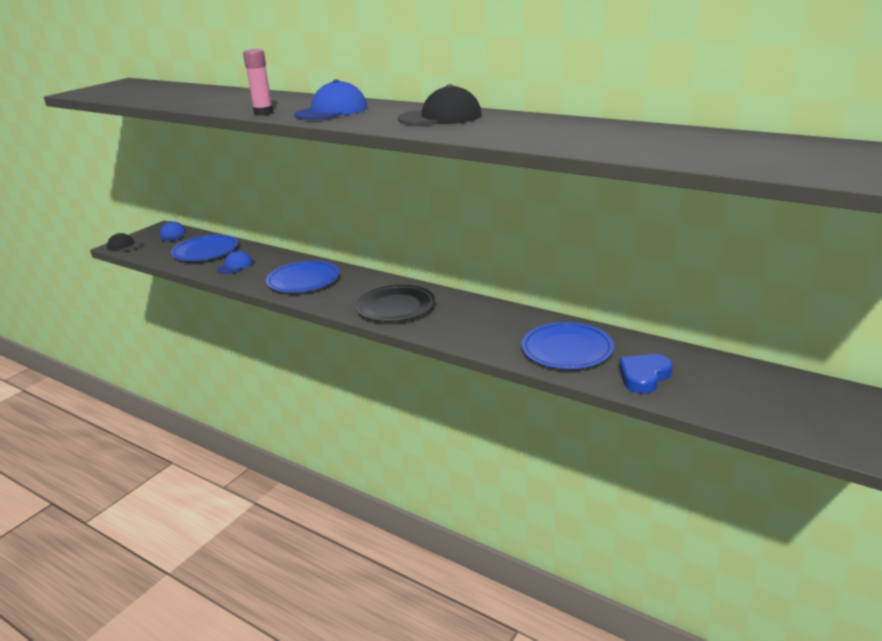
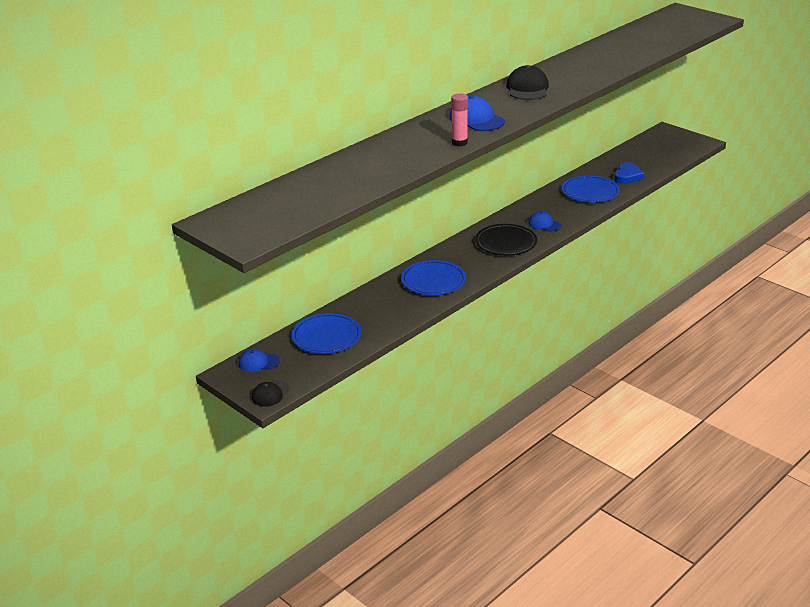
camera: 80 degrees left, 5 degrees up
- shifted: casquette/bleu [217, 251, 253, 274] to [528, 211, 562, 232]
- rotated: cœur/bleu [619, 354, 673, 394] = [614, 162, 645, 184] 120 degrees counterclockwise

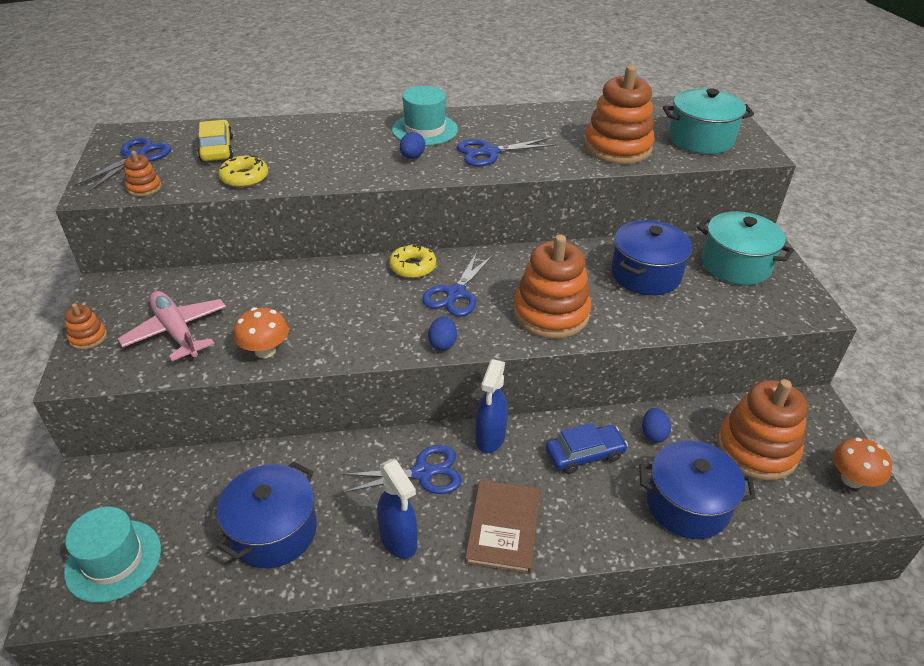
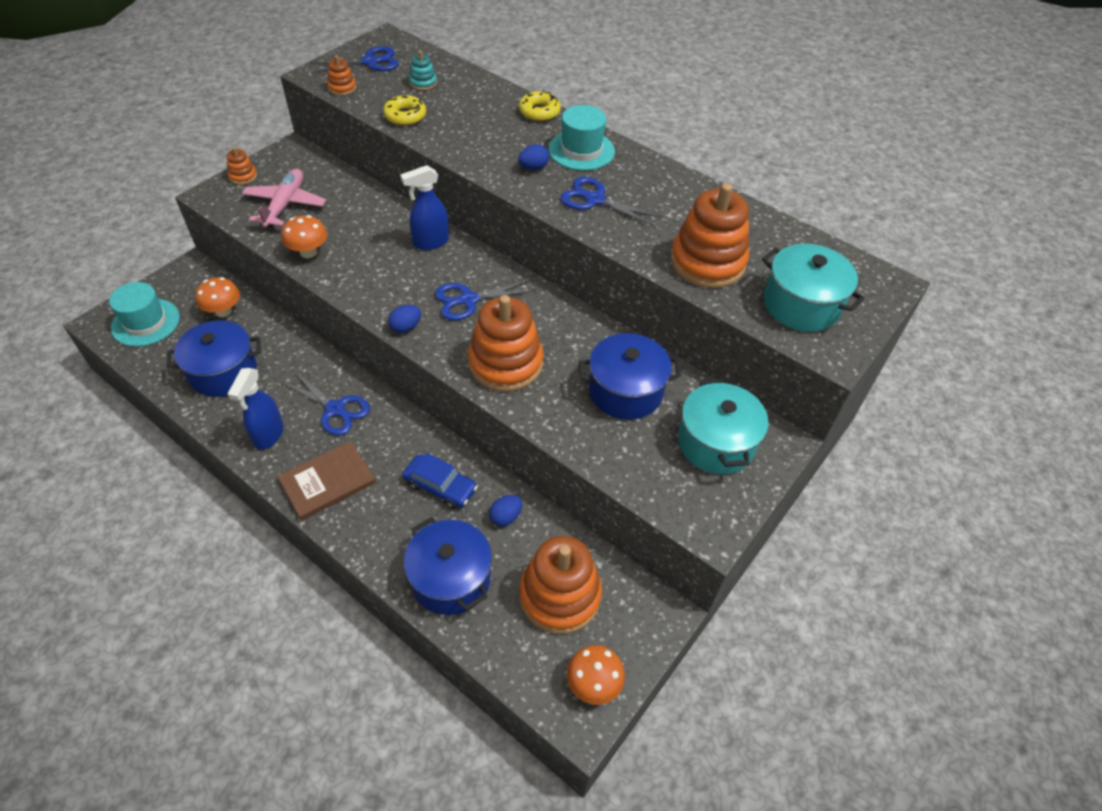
camera: 45 degrees right, 10 degrees up
- new: champignon/orange [195, 277, 240, 317]
- shifted: vaporisateur/bleu [476, 359, 508, 453] to [400, 165, 449, 250]
- swapped: voiture/jaune [198, 120, 234, 162] to jouet à empiler/turquoise [409, 51, 437, 91]
- shifted: beignet/jaune [389, 244, 436, 278] to [519, 90, 561, 121]

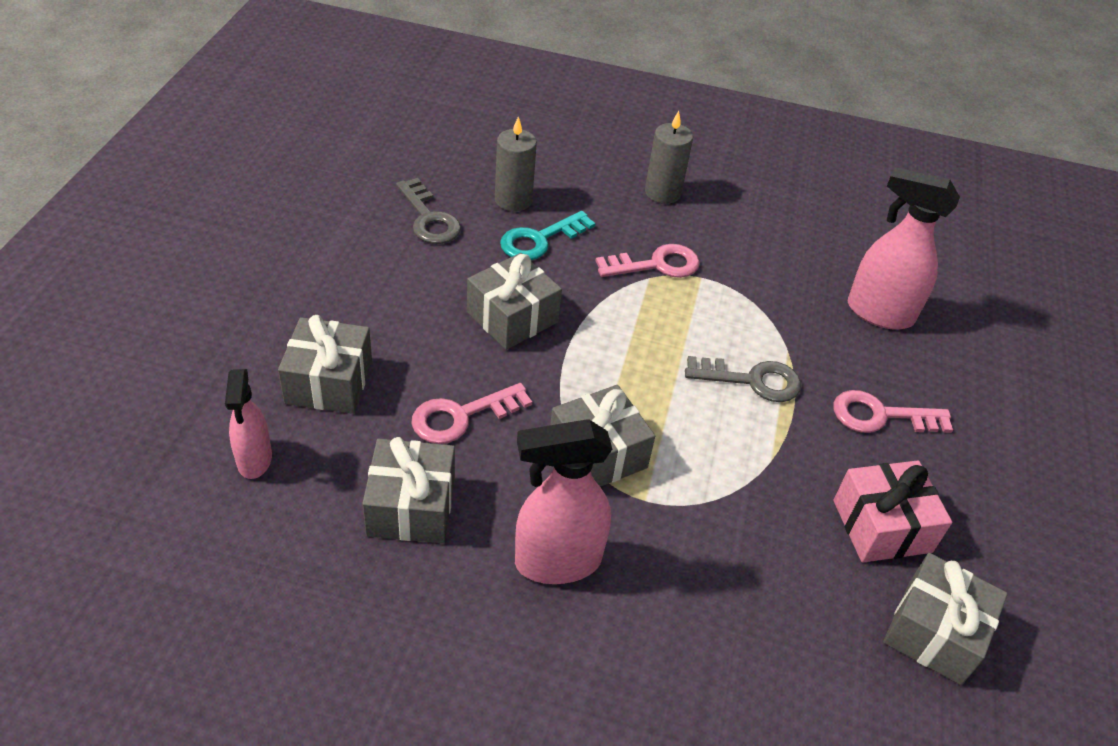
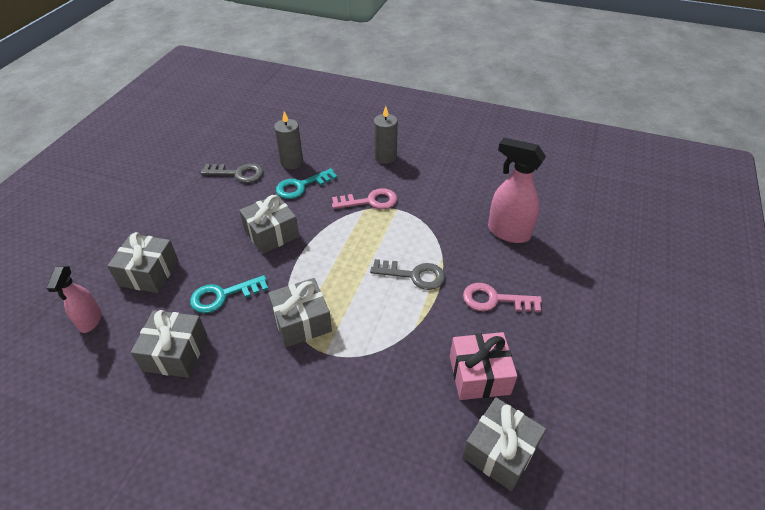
camera: 10 degrees right, 0 degrees up
- repainted: clé/rose [411, 383, 532, 444] to clé/turquoise [190, 275, 268, 313]
- rotated: clé/gris [396, 178, 461, 244] = [201, 164, 263, 183] 60 degrees counterclockwise
- gone: vaporisateur/rose [515, 419, 612, 584]

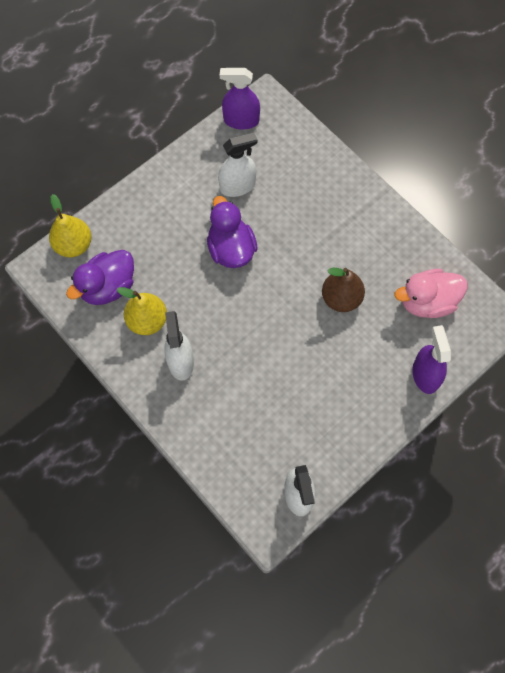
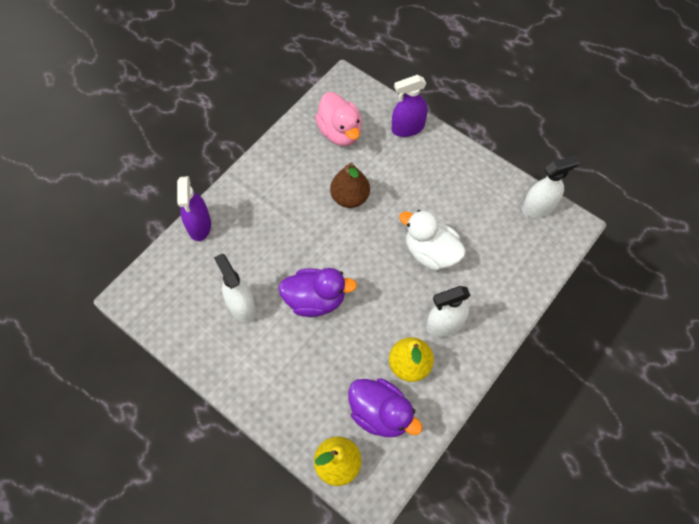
camera: 100 degrees left, 5 degrees down
- shifted: vaporisateur/violet [220, 68, 260, 129] to [177, 176, 211, 241]
- rotated: canard/violet [207, 196, 258, 268] = [278, 268, 357, 317] 150 degrees counterclockwise
- new: canard/blanc [399, 210, 466, 270]

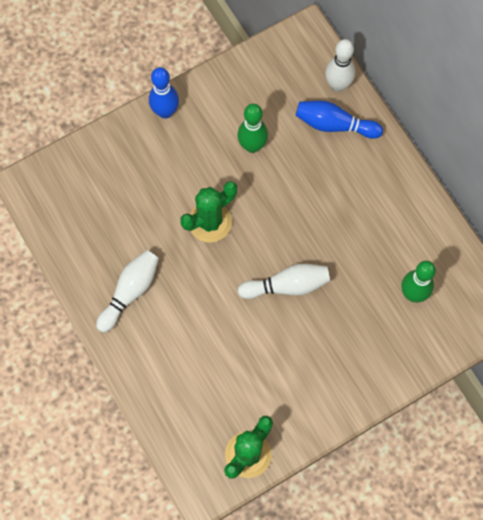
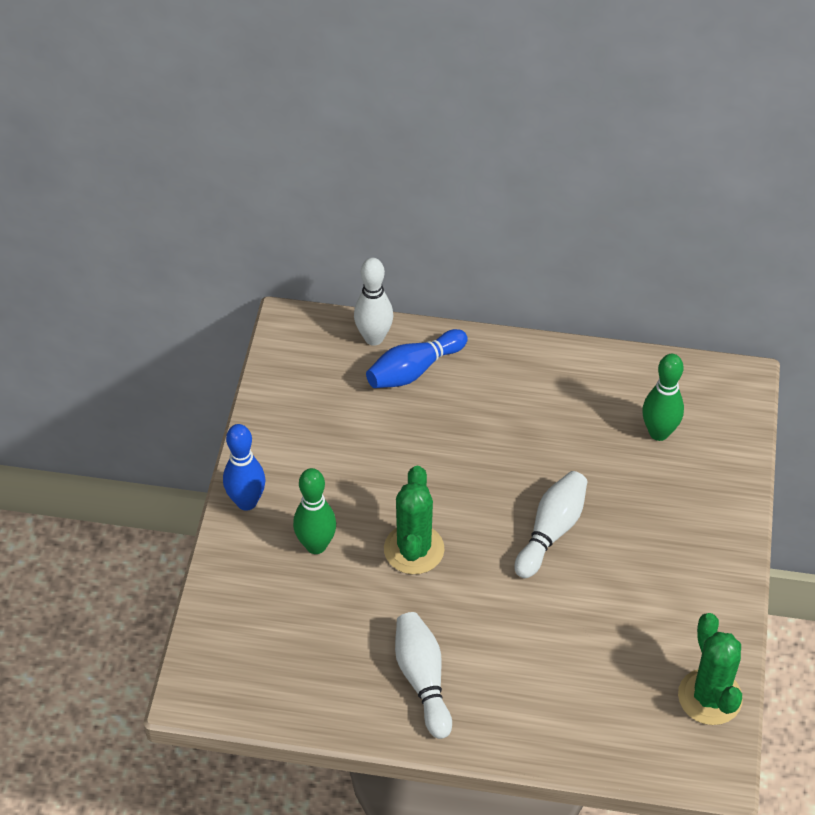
camera: 50 degrees left, 20 degrees down
- shifted: quille/vert [237, 104, 268, 153] to [293, 468, 336, 554]

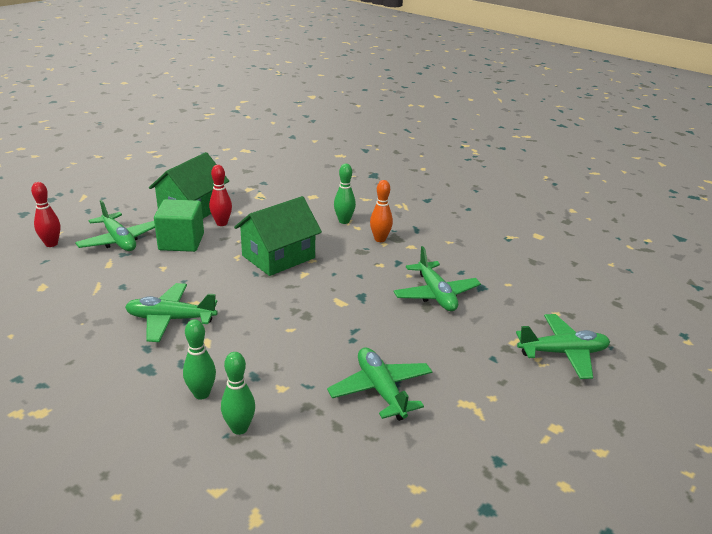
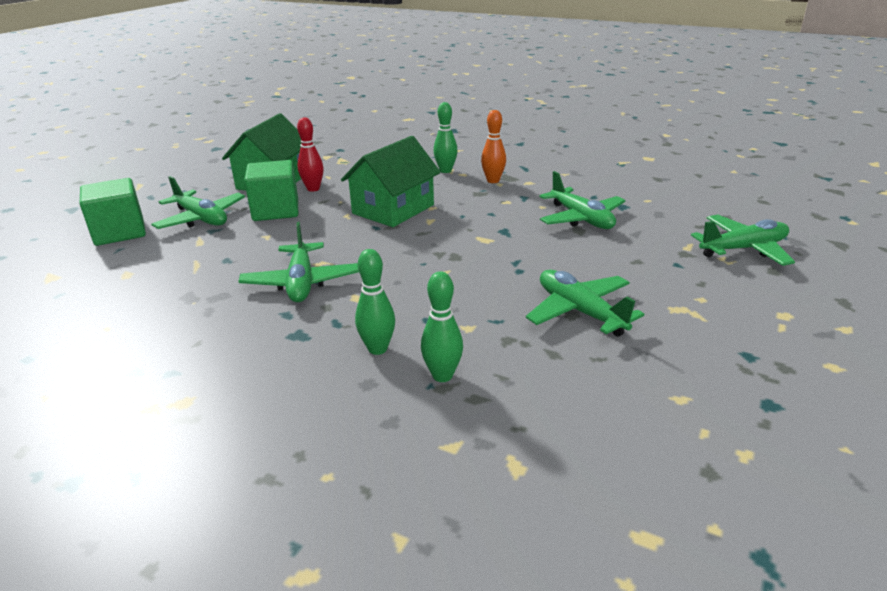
camera: 10 degrees left, 0 degrees up
- swapped: quille/rouge [31, 182, 60, 247] to cube/vert [80, 178, 146, 246]
- rotated: avion/vert [125, 283, 217, 342] = [238, 222, 359, 302] 90 degrees counterclockwise

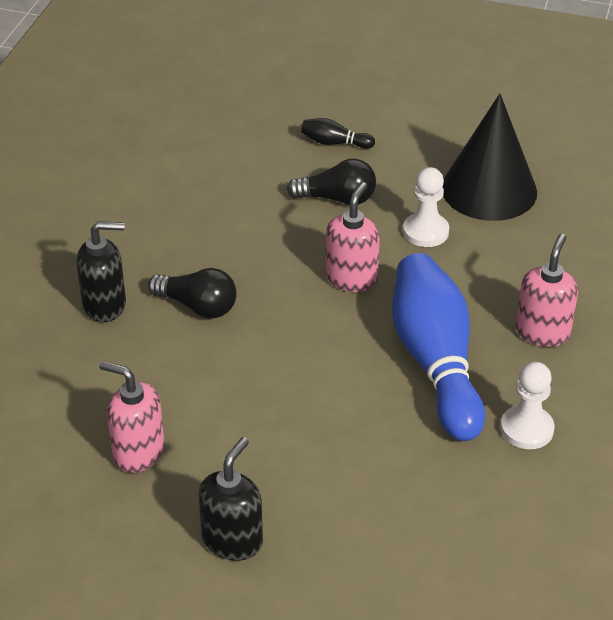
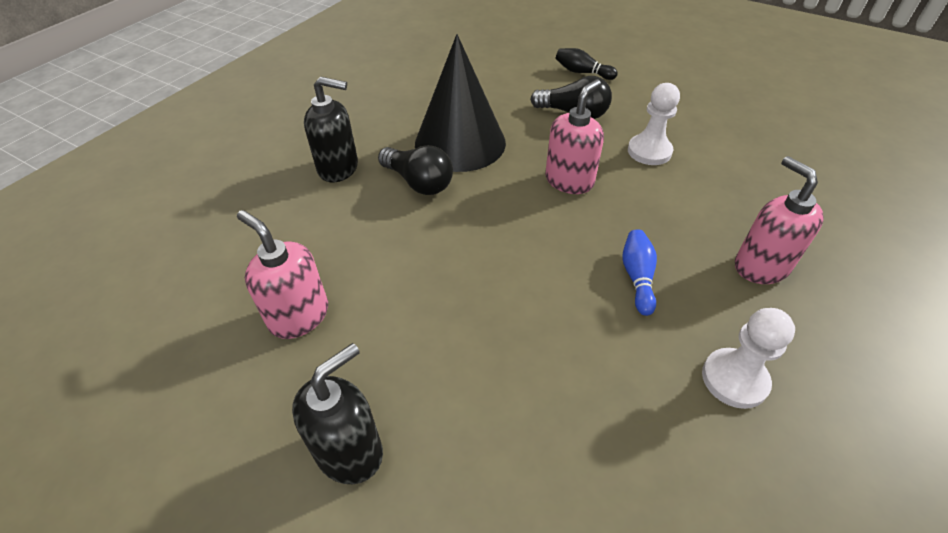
camera: 15 degrees right, 5 degrees up
- shifted: cône/noir [443, 94, 537, 221] to [415, 34, 506, 172]
- scaled: quille/bleu [392, 253, 485, 441] = [622, 229, 657, 316] x0.41
- rotated: distributeur de savon/rose [516, 234, 578, 347] = [735, 156, 824, 284] 60 degrees counterclockwise

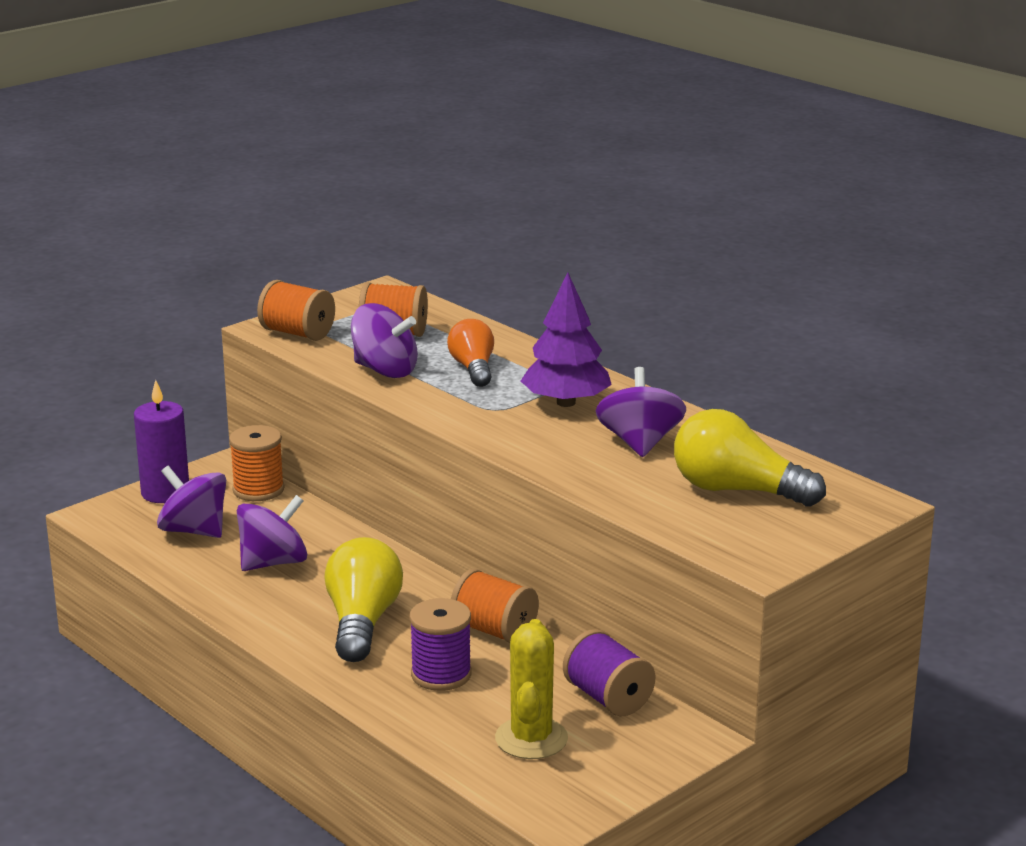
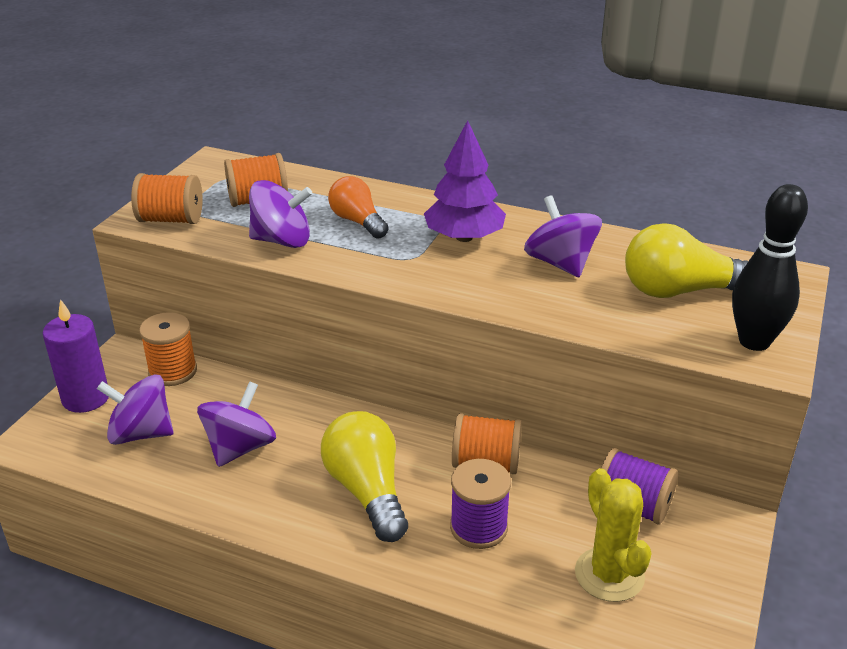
camera: 25 degrees left, 10 degrees up
- new: quille/noir [732, 184, 808, 351]

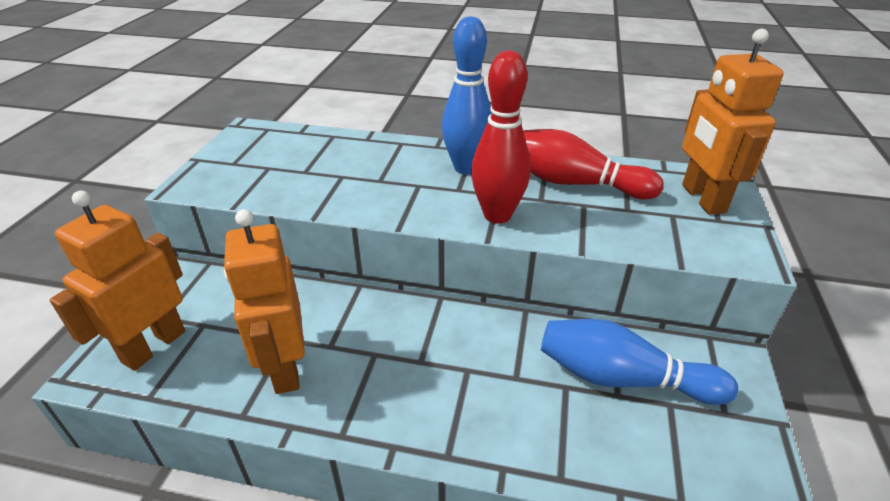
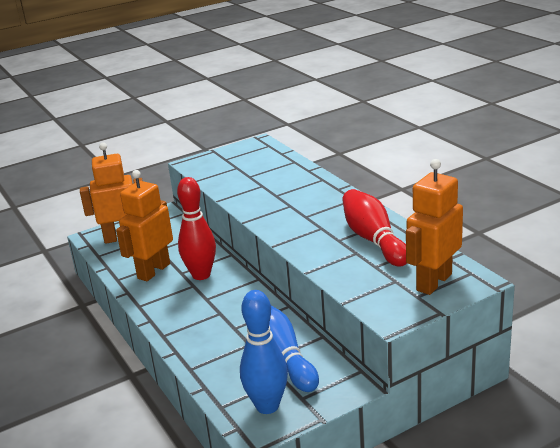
camera: 50 degrees right, 10 degrees down
- shifted: quille/rouge [471, 51, 531, 224] to [177, 177, 216, 280]
- shifted: quille/bleu [442, 17, 492, 174] to [240, 290, 288, 414]

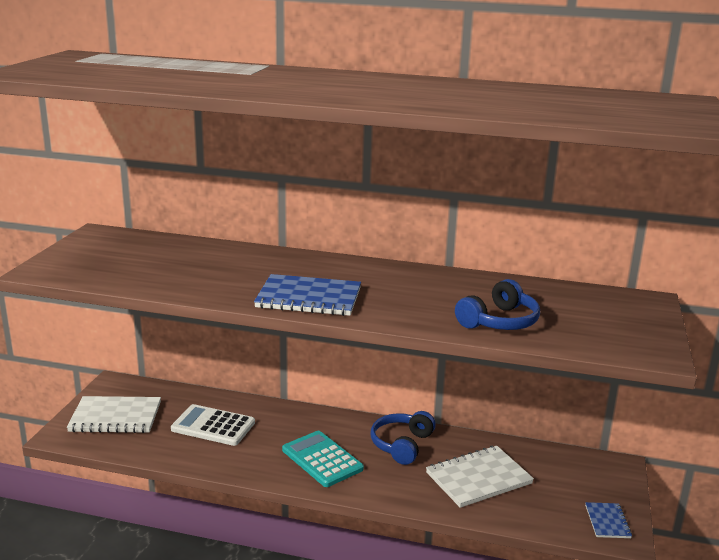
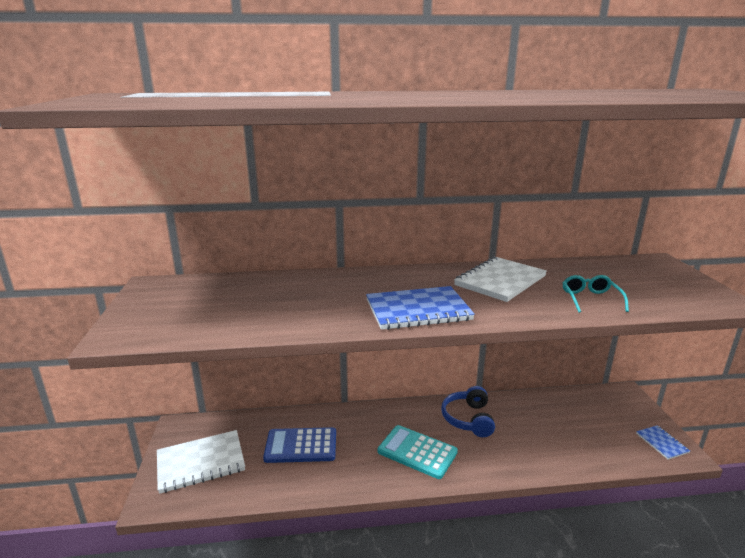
camera: 20 degrees left, 0 degrees up
- repainted: calculatrice/blanc [171, 404, 255, 446] to calculatrice/bleu [263, 427, 336, 463]
- shifted: carnet/blanc [426, 446, 534, 508] to [454, 257, 547, 302]
- swapped: casque audio/bleu [455, 279, 540, 330] to lunettes/turquoise [563, 275, 629, 312]

